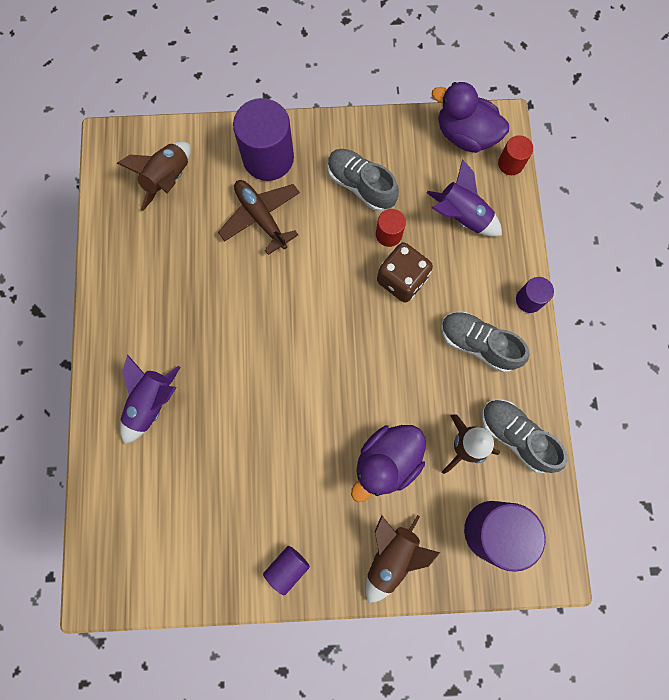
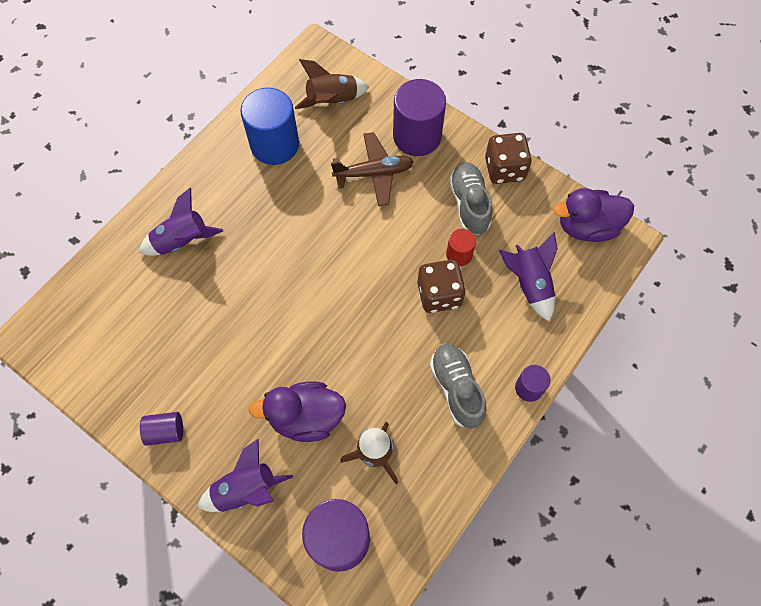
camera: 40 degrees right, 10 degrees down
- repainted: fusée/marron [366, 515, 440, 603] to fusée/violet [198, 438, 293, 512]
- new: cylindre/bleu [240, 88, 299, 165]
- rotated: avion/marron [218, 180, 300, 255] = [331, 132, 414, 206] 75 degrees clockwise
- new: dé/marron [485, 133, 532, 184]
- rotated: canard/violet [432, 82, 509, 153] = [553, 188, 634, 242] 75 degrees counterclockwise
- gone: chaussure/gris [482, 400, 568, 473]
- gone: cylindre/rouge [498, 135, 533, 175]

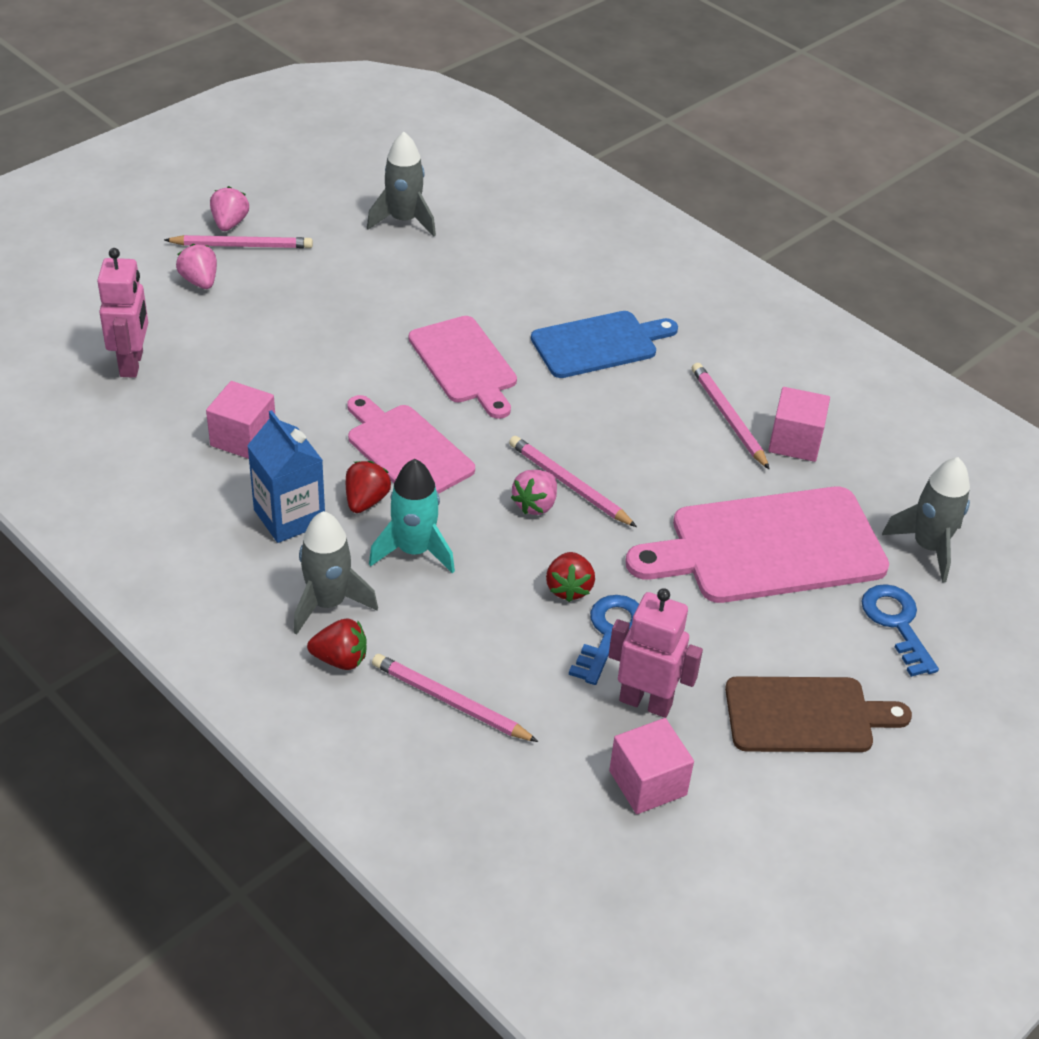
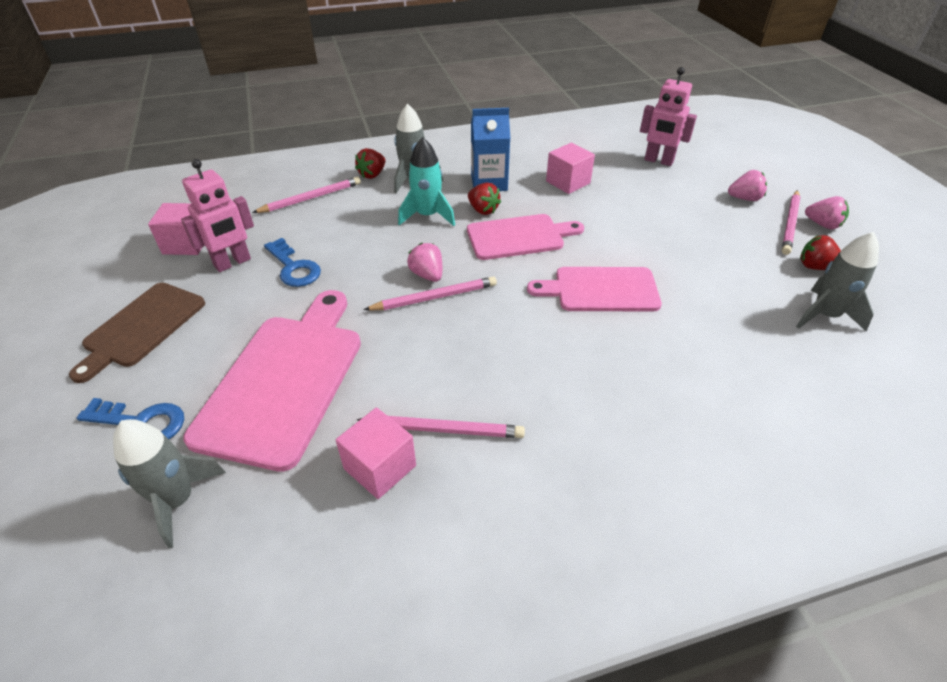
camera: 120 degrees right, 0 degrees up
- shifted: fraise/rouge [546, 552, 595, 602] to [800, 235, 841, 270]
- gone: planche à découper/bleu [531, 311, 678, 378]

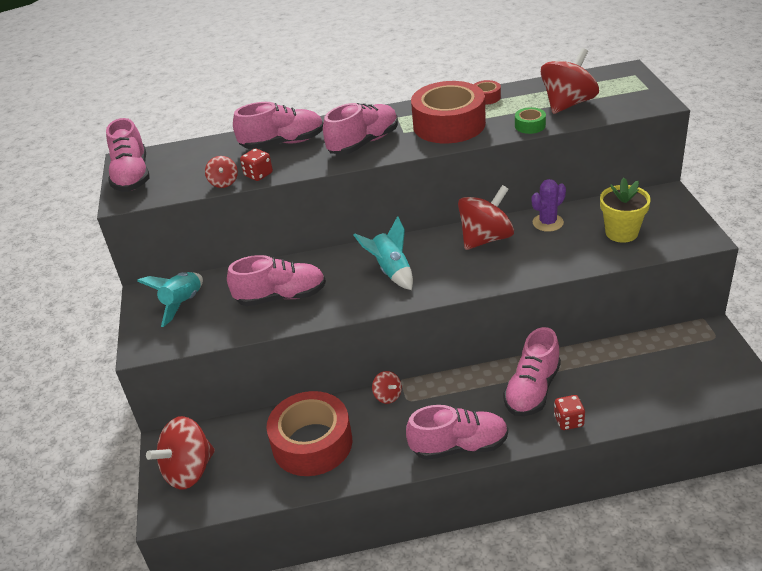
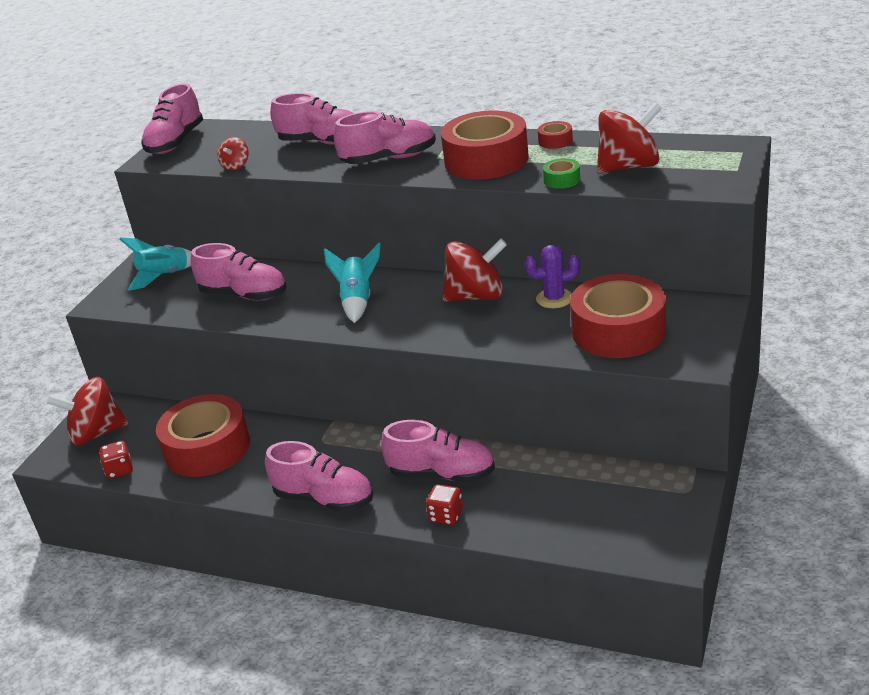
camera: 30 degrees right, 5 degrees down
- shifted: dé/rouge [240, 148, 273, 181] to [99, 441, 133, 479]
- rotated: chaussure/rose [503, 327, 561, 416] = [381, 420, 495, 482] 135 degrees counterclockwise
- swapped: pot de fleurs/jaune [600, 178, 651, 243] to ruban adhésif/rouge [570, 274, 666, 358]
- gone: toupie/rouge [372, 371, 402, 404]

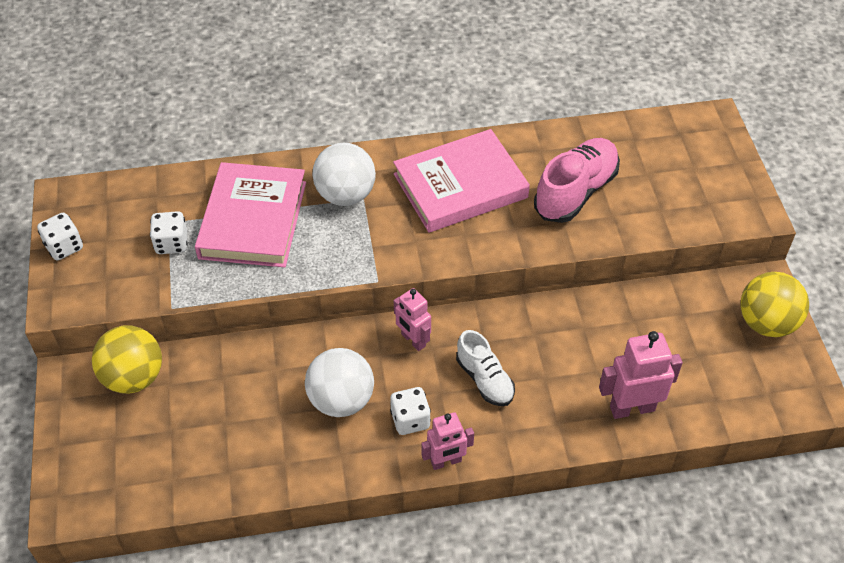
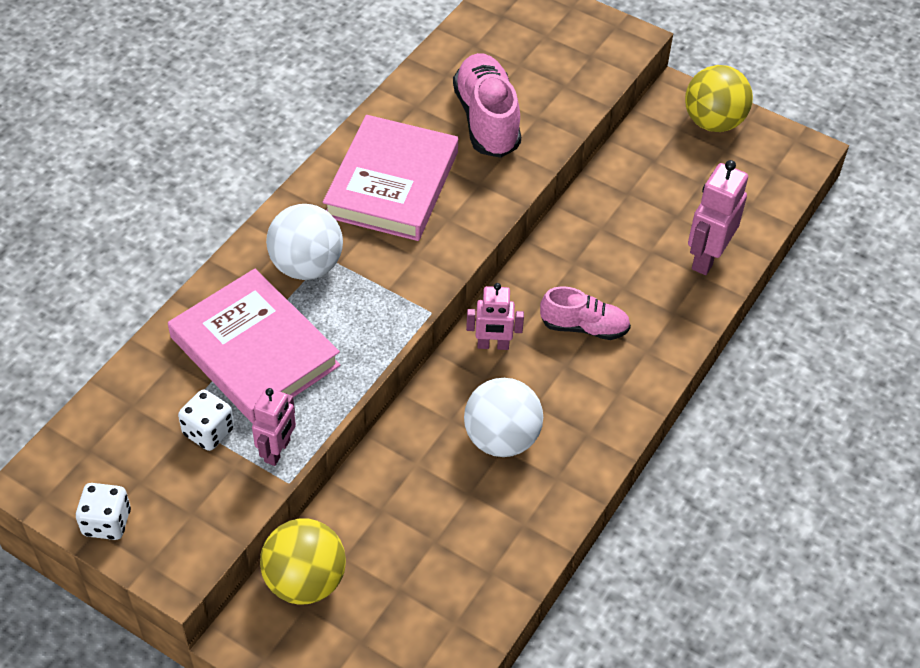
camera: 50 degrees left, 0 degrees up
- shifted: robot/rose [421, 412, 474, 470] to [252, 387, 296, 466]
- repainted: chaussure/blanc [456, 330, 515, 406] to chaussure/rose [540, 286, 631, 340]
- gone: dé/blanc [390, 387, 431, 435]

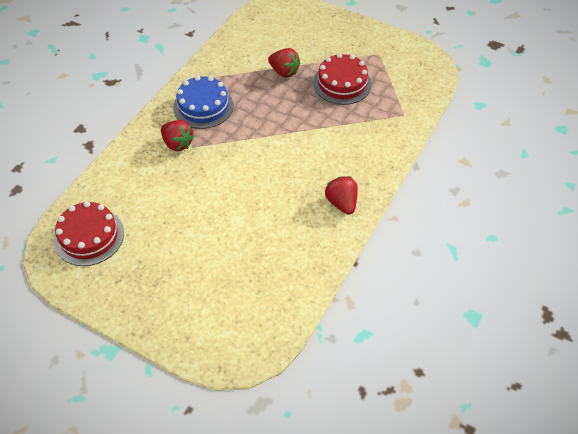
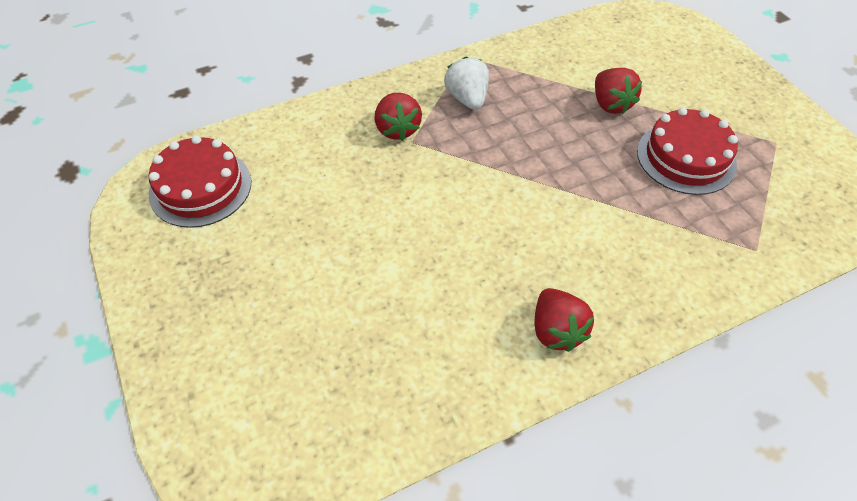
camera: 35 degrees right, 0 degrees up
- swapped: gâteau/bleu [173, 76, 233, 129] to fraise/blanc [444, 57, 489, 110]
- rotated: fraise/rouge [325, 176, 358, 215] = [535, 288, 594, 352] 150 degrees clockwise

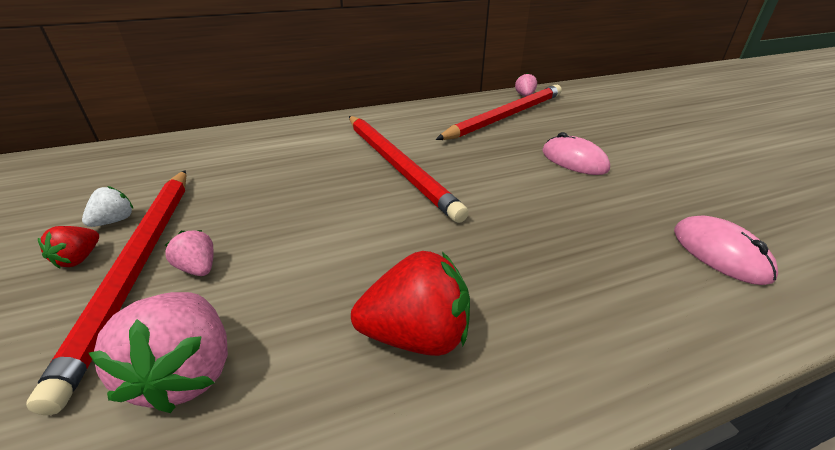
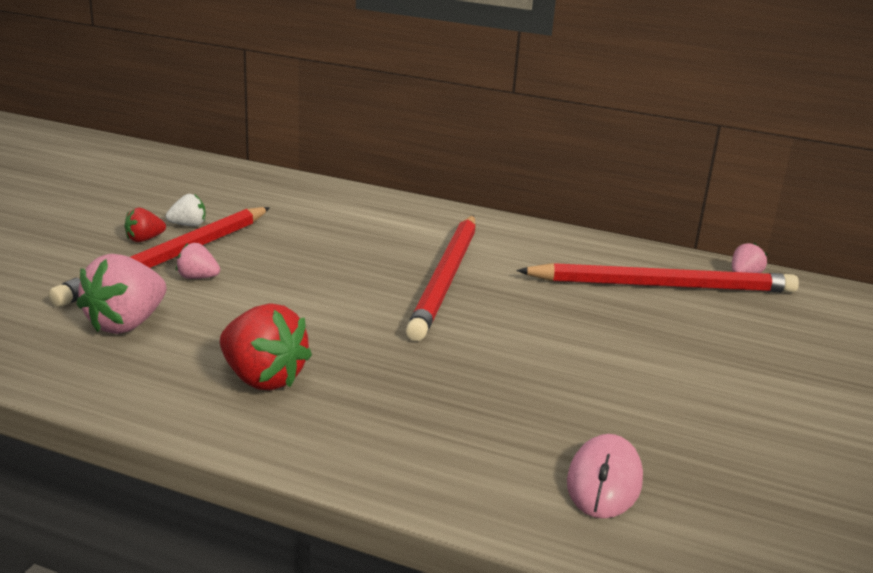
camera: 40 degrees right, 10 degrees down
- rotated: fraise/rose [165, 230, 213, 276] = [176, 243, 220, 279] 75 degrees counterclockwise
- gone: souris/rose [543, 132, 610, 175]

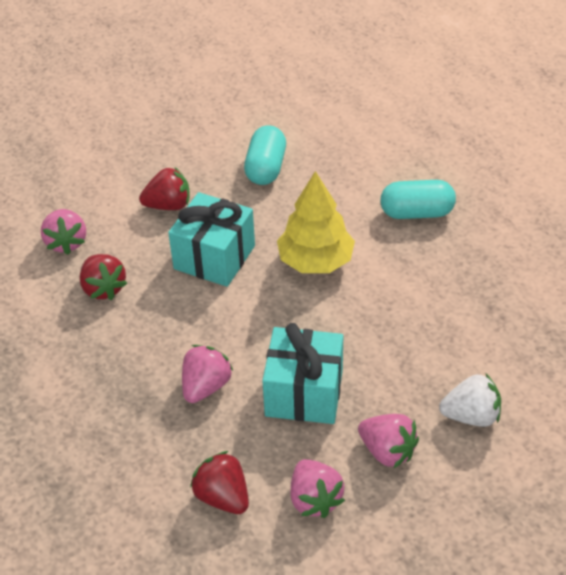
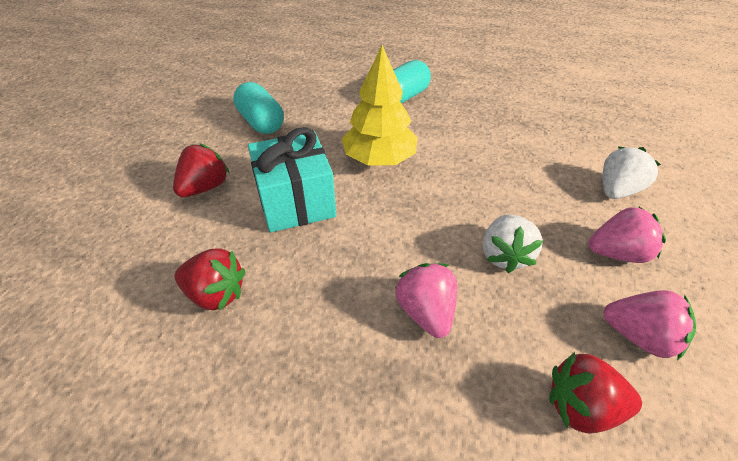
camera: 45 degrees left, 0 degrees up
- swapped: cadeau/turquoise [262, 323, 343, 424] to fraise/blanc [483, 214, 543, 273]
- gone: fraise/rose [41, 209, 86, 255]

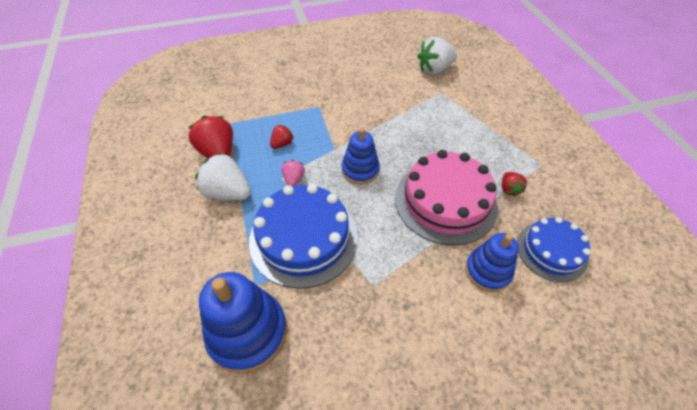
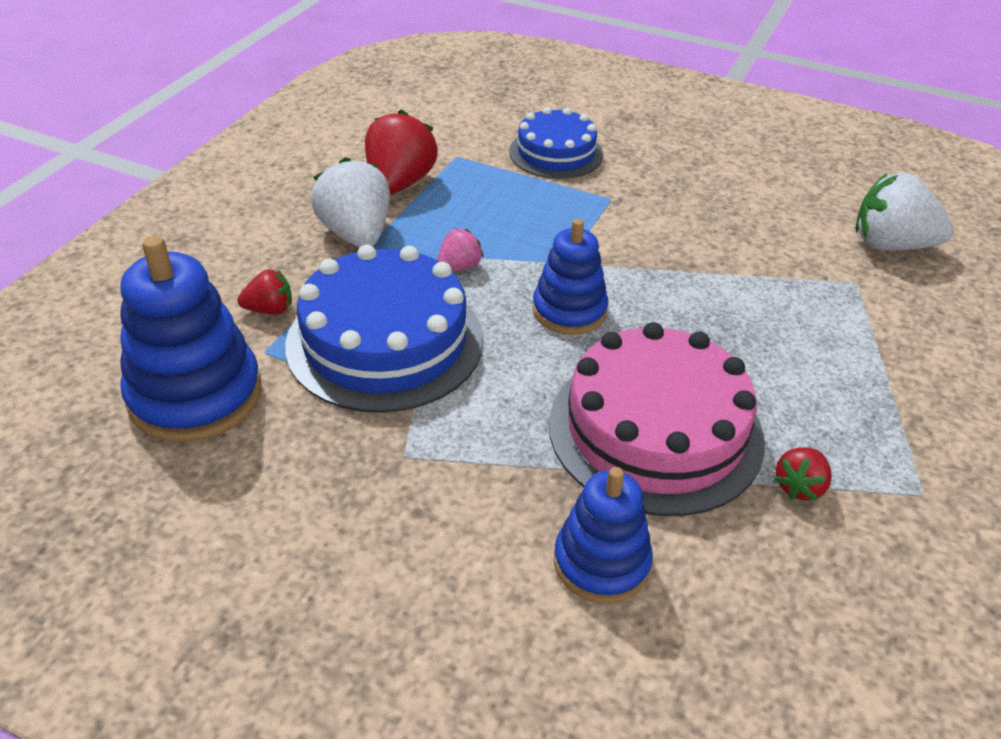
camera: 40 degrees right, 10 degrees down
- shifted: fraise/rouge [270, 125, 294, 149] to [238, 269, 292, 314]
- shifted: gâteau/bleu [517, 217, 590, 282] to [509, 107, 603, 179]

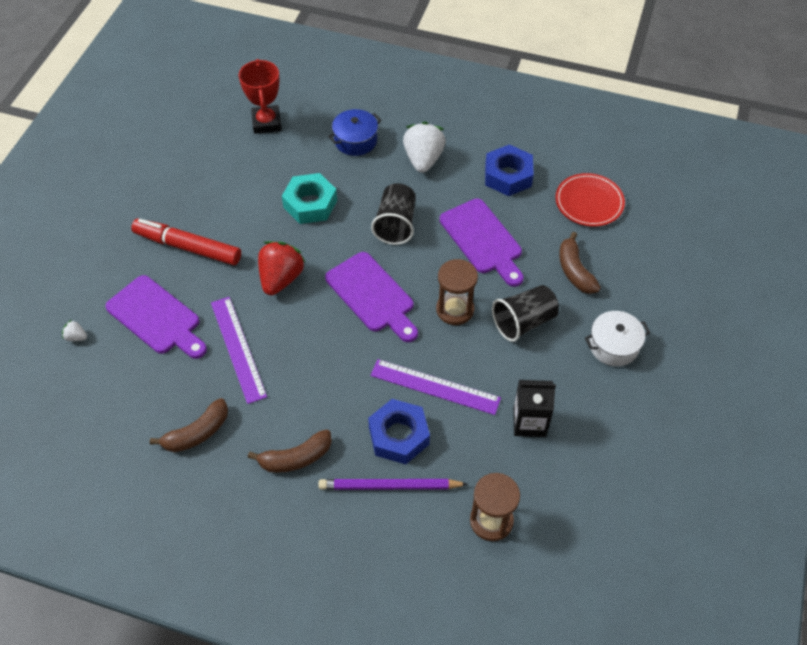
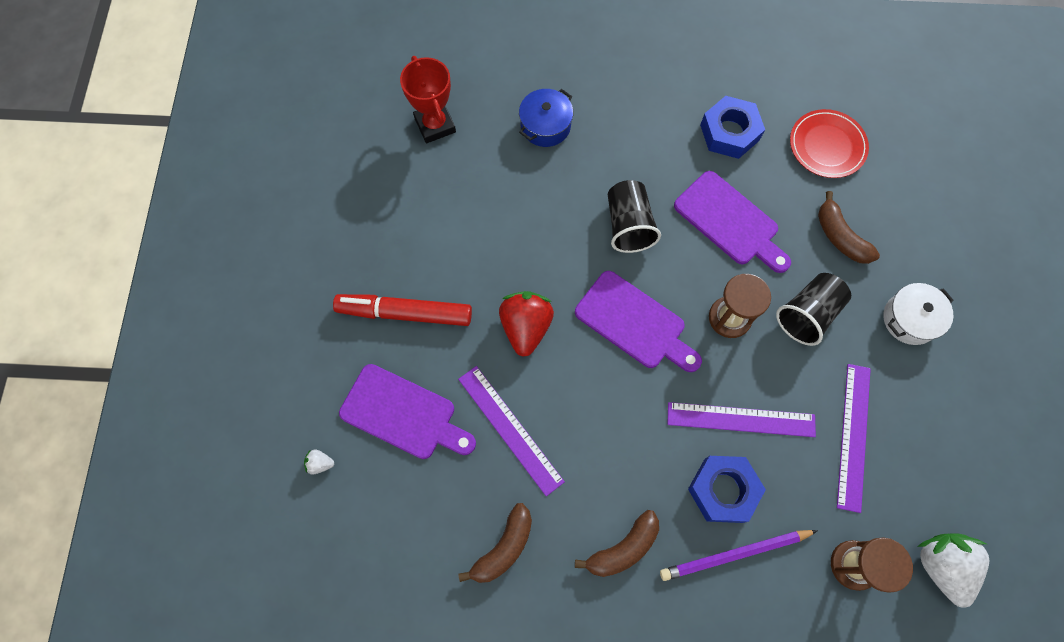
camera: 15 degrees left, 15 degrees up
- swapped: brique de lait/noir [513, 380, 556, 437] to règle/violet [837, 364, 871, 513]
- shifted: fraise/blanc [403, 122, 446, 173] to [917, 533, 989, 608]
- gone: écrou/turquoise [282, 173, 337, 224]

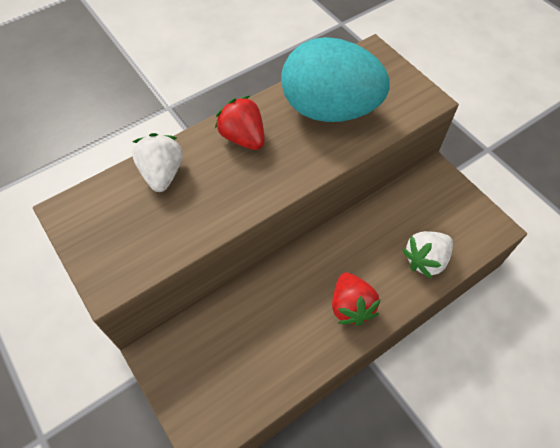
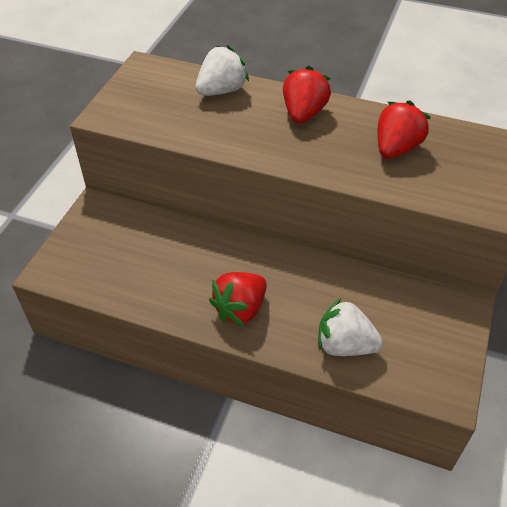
camera: 55 degrees right, 10 degrees down
- swapped: œuf/turquoise [281, 37, 390, 122] to fraise/rouge [377, 100, 431, 159]

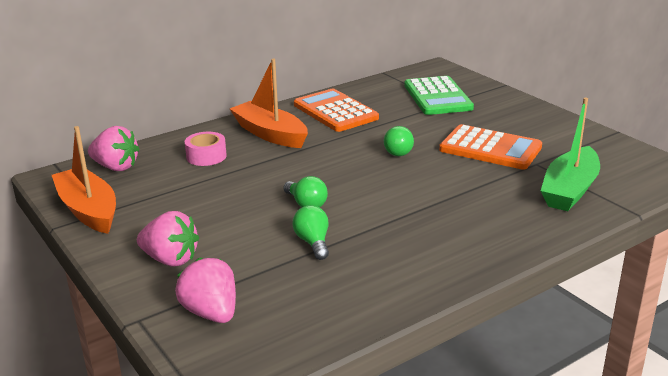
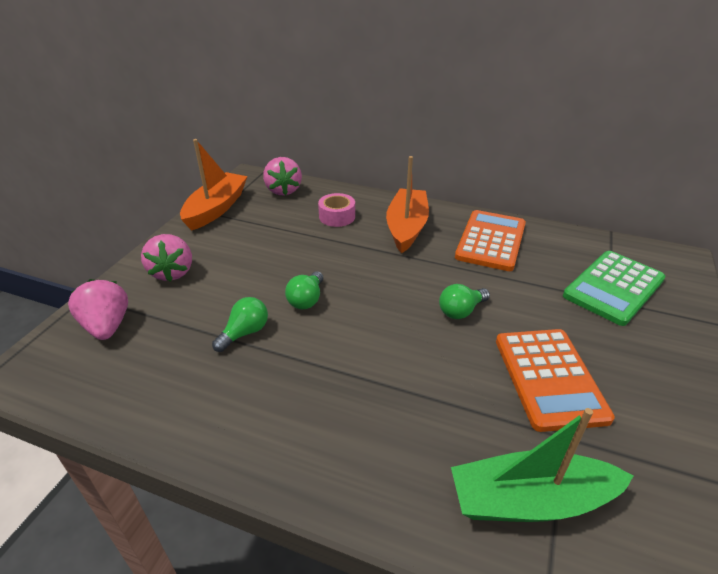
camera: 55 degrees right, 10 degrees up
- rotated: fraise/rose [175, 257, 236, 323] = [68, 279, 128, 340] 45 degrees counterclockwise

